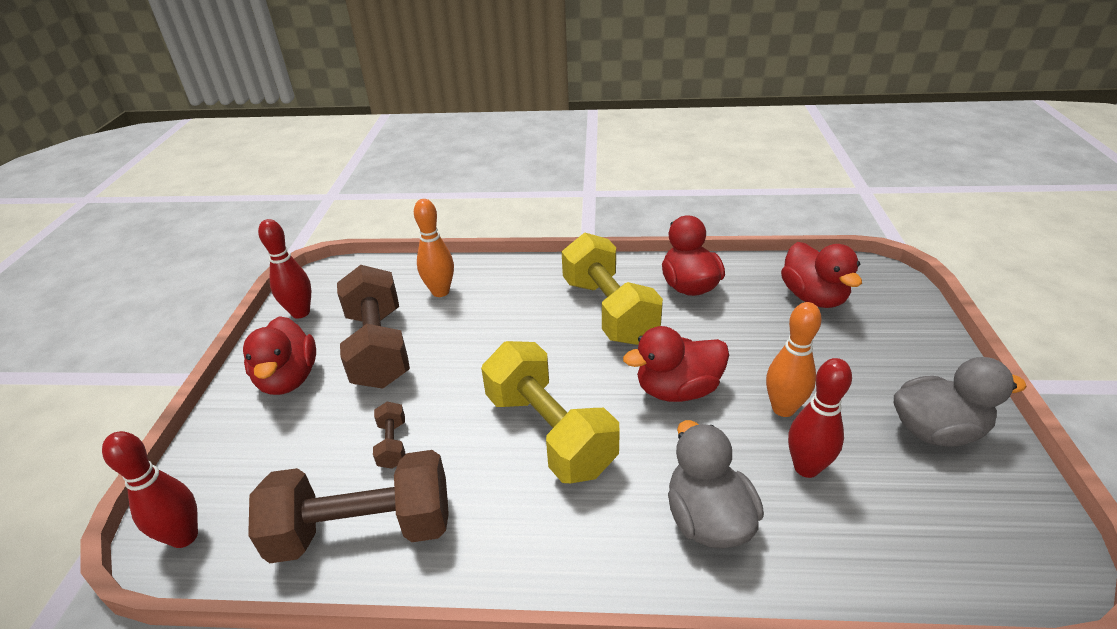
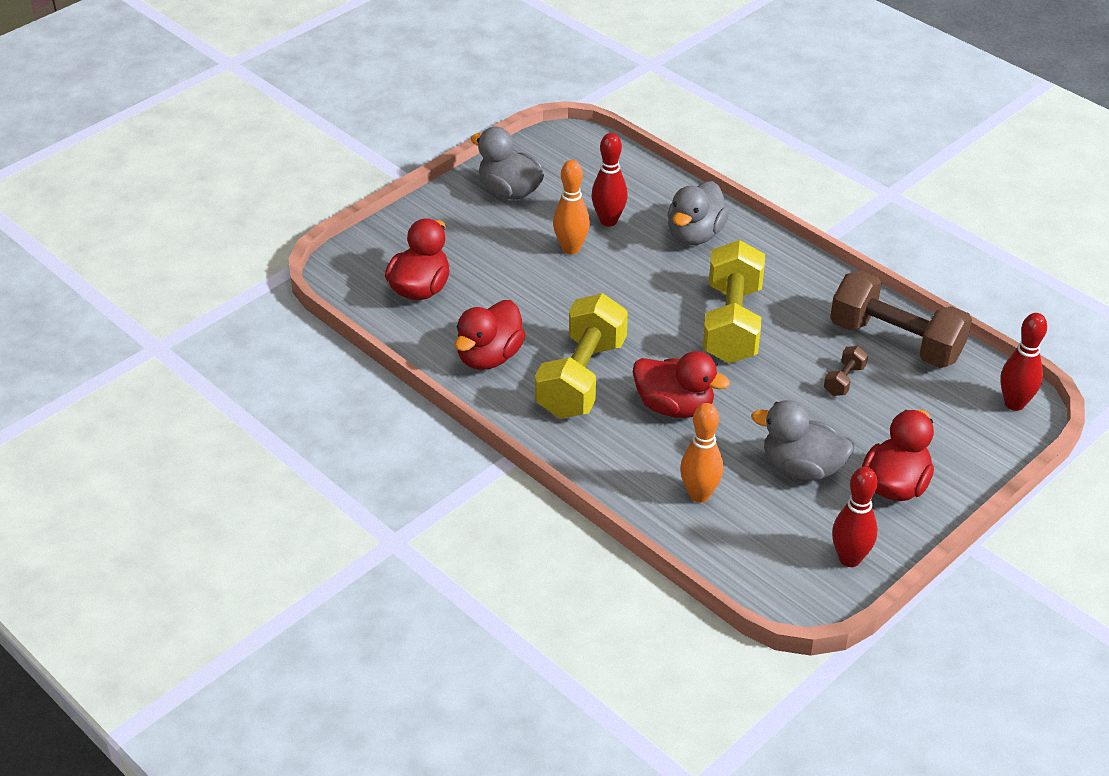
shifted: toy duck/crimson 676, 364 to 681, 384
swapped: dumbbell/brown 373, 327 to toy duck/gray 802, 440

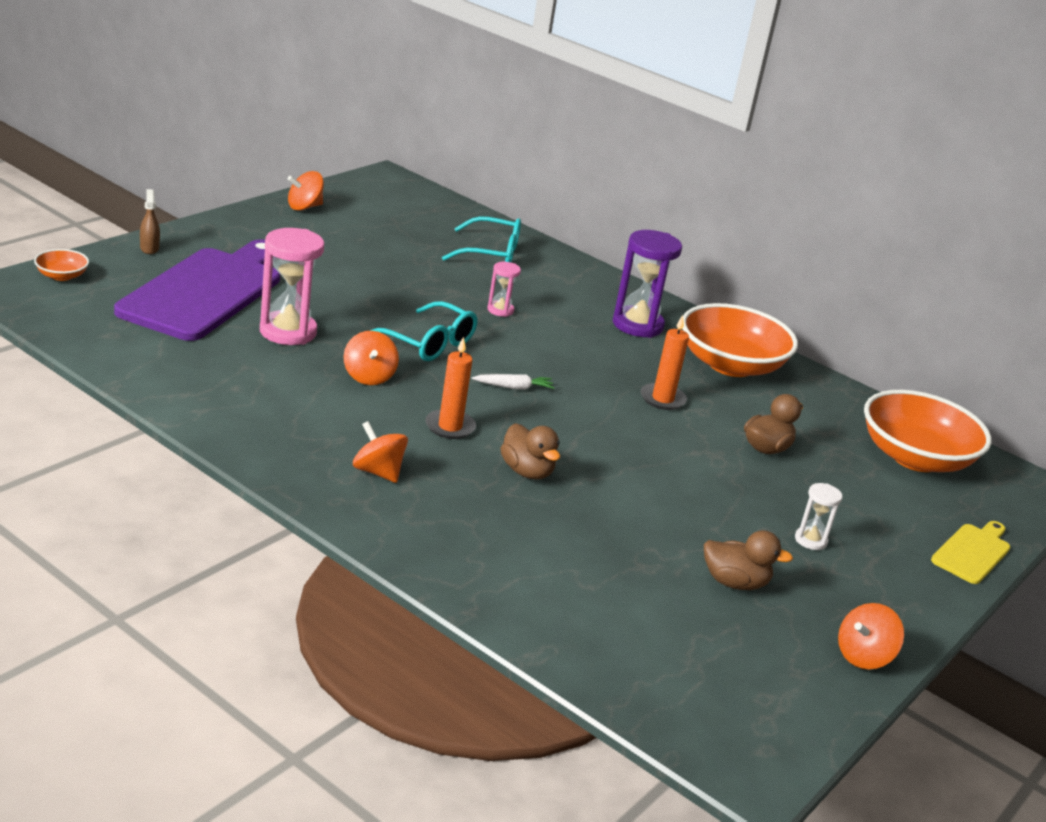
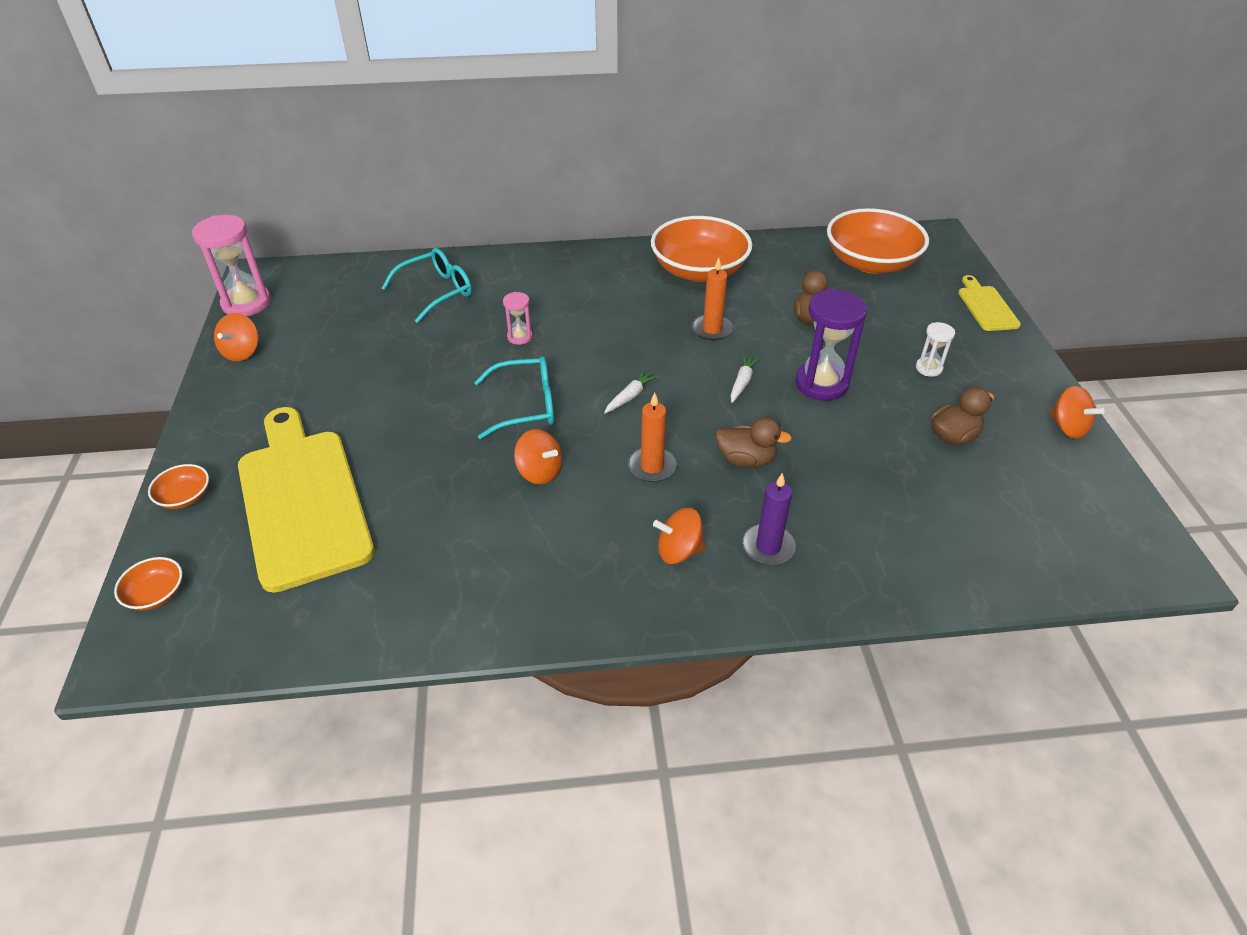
new: root vegetable/snow-white 745, 378; candle/royal purple 769, 519
shifted: sandglass/pink 292, 286 to 231, 265; sandglass/royal purple 647, 284 to 831, 345
swapped: sprayer/brown 150, 221 to bowl/orange 178, 486
repainted: cutting board/royal purple 197, 290 to cutting board/bright yellow 306, 500
rotated: whirligig/orange 871, 636 = 1076, 412 45 degrees counterclockwise

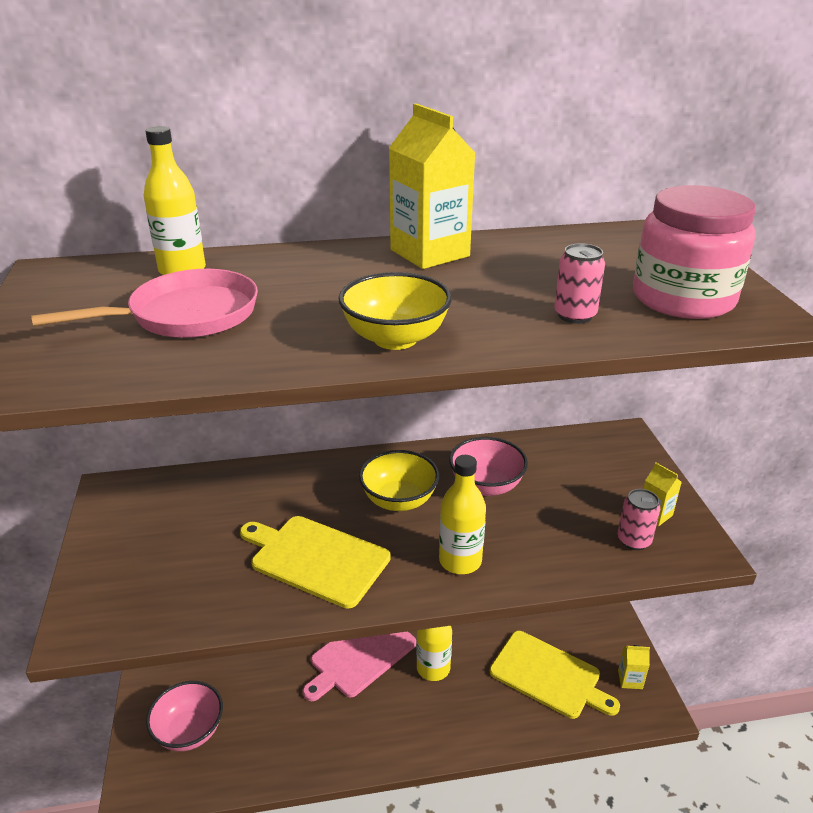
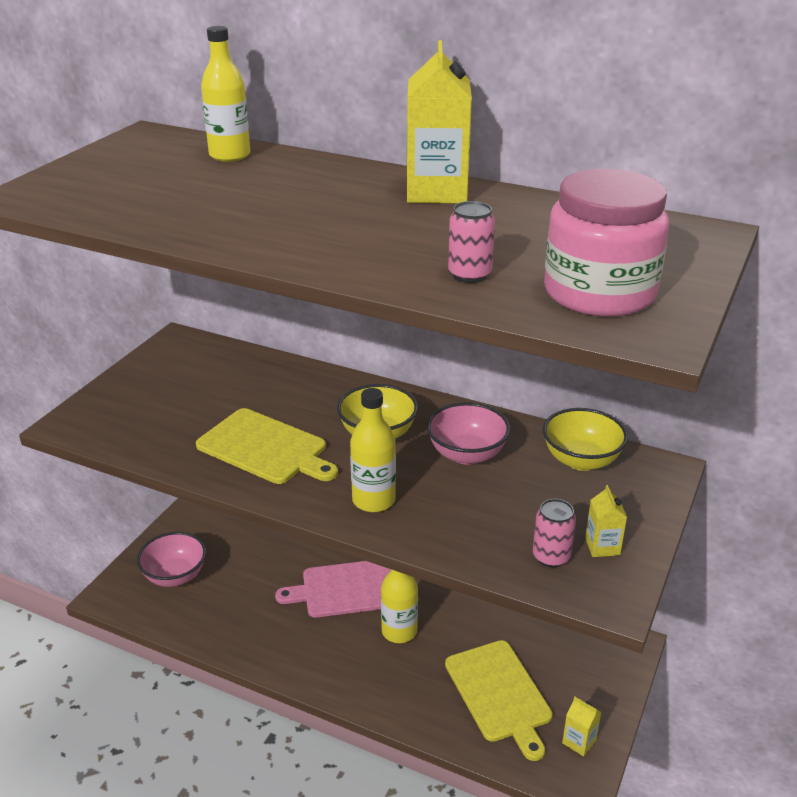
gone: pan/pink 144, 303
shifted: bowl/bright yellow 395, 311 to 585, 439
rotated: cutting board/bright yellow 315, 562 = 267, 446 150 degrees clockwise

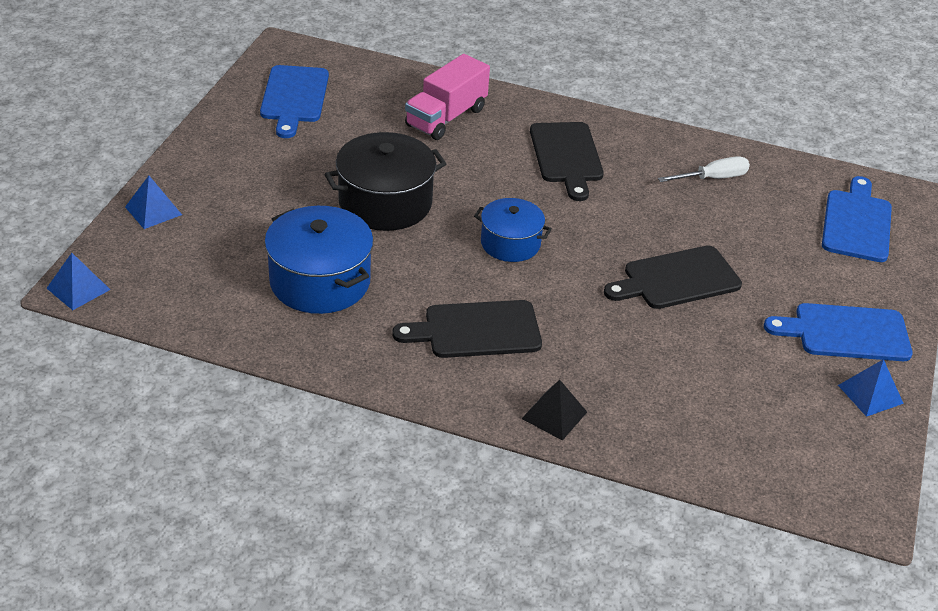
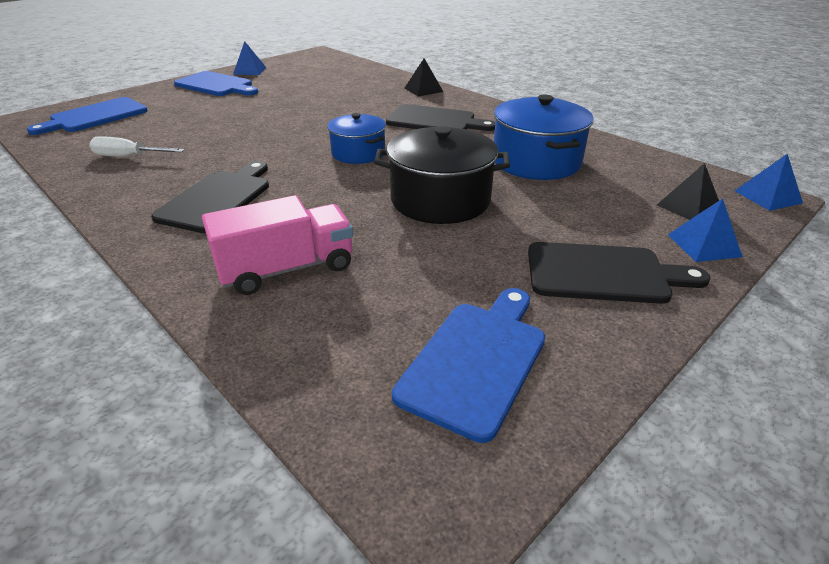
new: solid pyramid/jet-black 688, 191
shifted: cutting board/jet-black 673, 277 to 619, 273

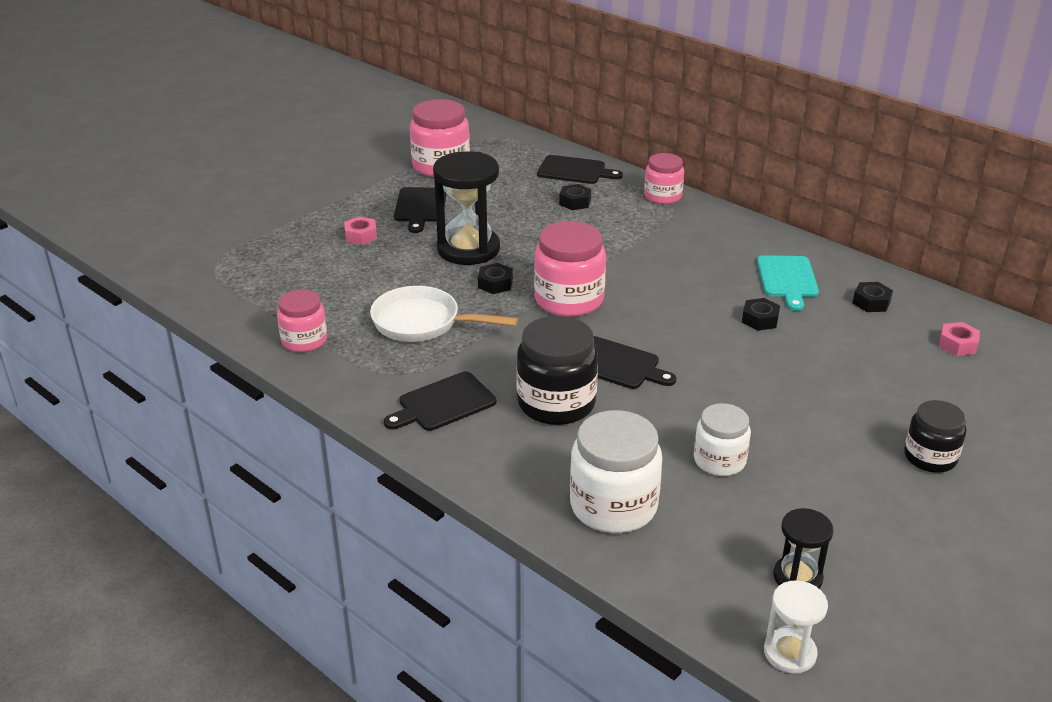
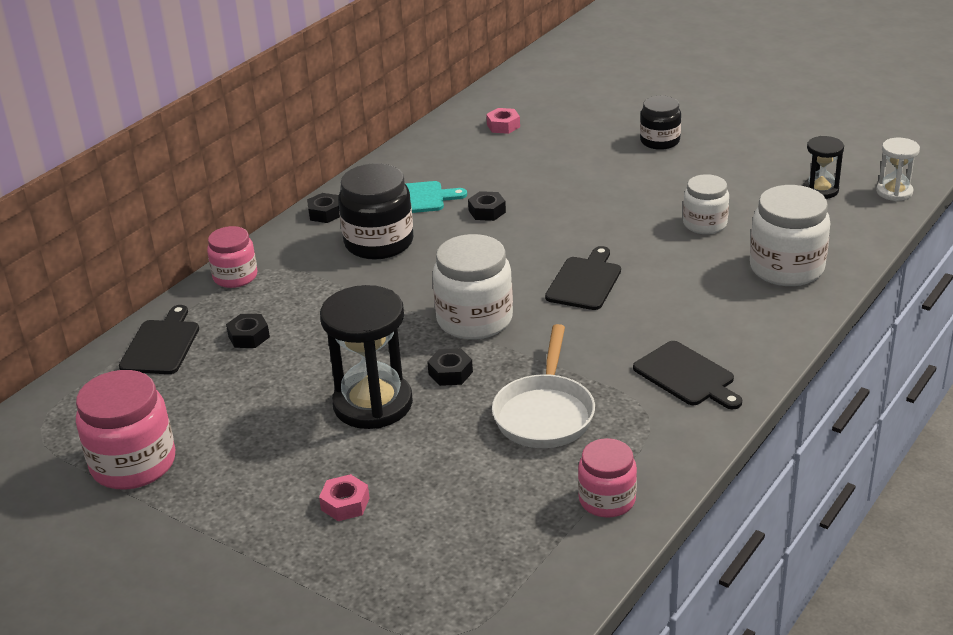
gone: cutting board/jet-black 420, 210
shifted: jar/jet-black 557, 370 to 375, 211; nut/jet-black 873, 297 to 323, 208
repainted: jar/pink 570, 269 to jar/snow-white 473, 287

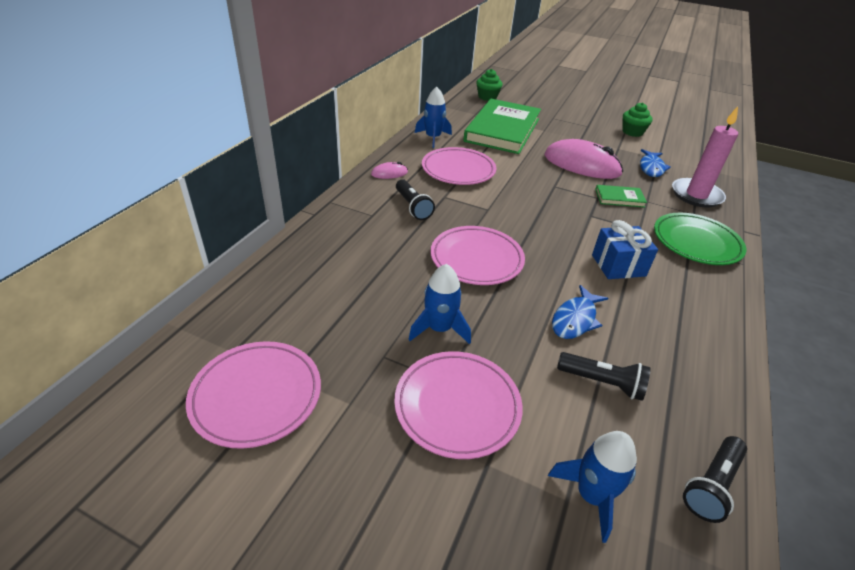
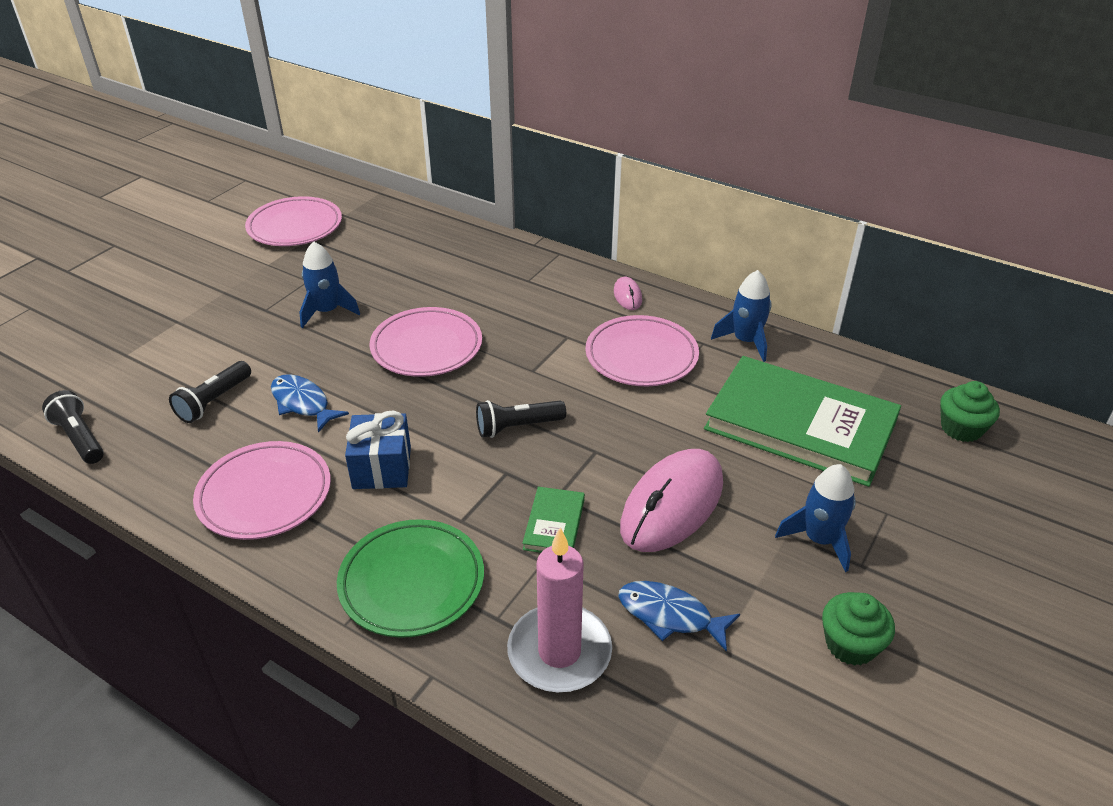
shifted: flat dish/pink 458, 405 to 262, 490; torch/jet-black 415, 199 to 521, 419; rocket/cobalt 592, 487 to 815, 518

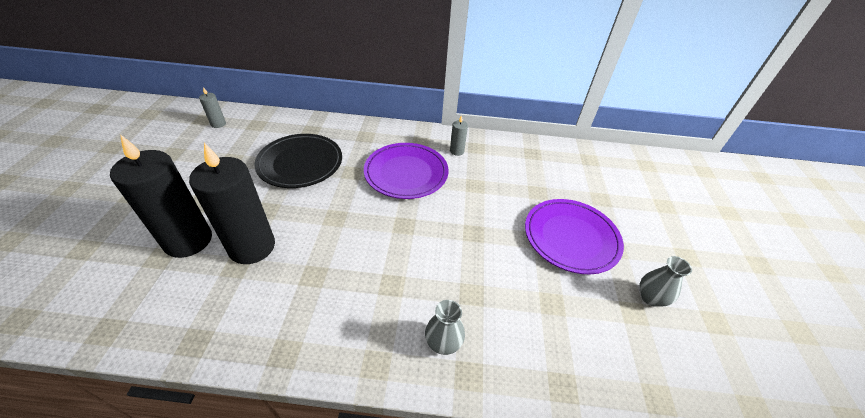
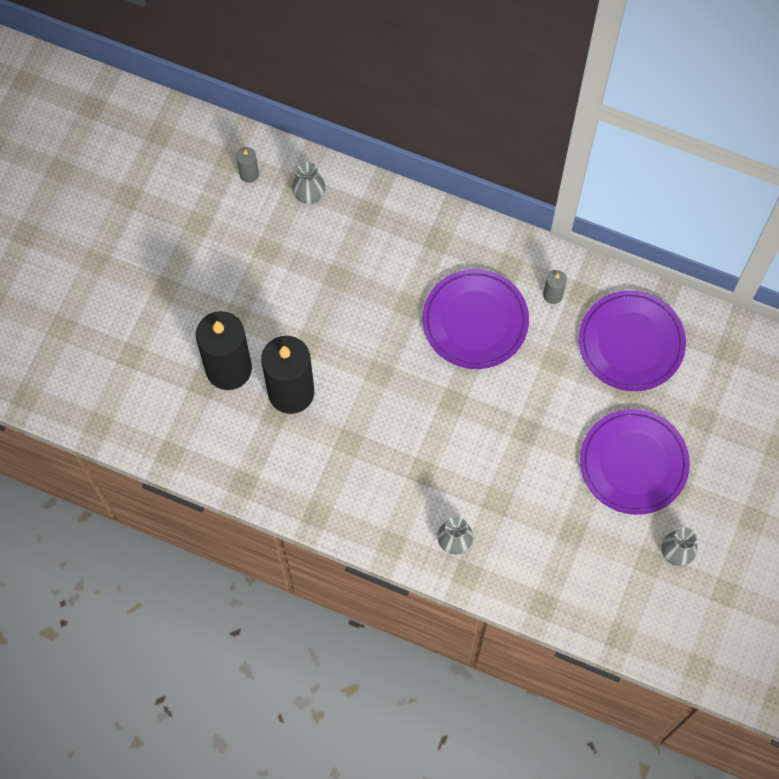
gone: flat dish/jet-black 298, 161
new: flower vase/gray 308, 183; flat dish/royal purple 632, 340

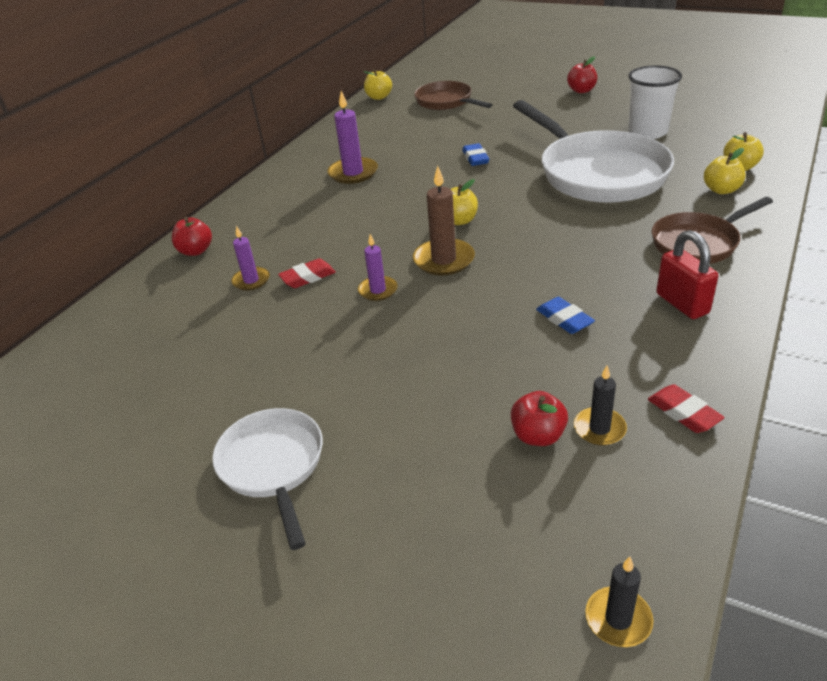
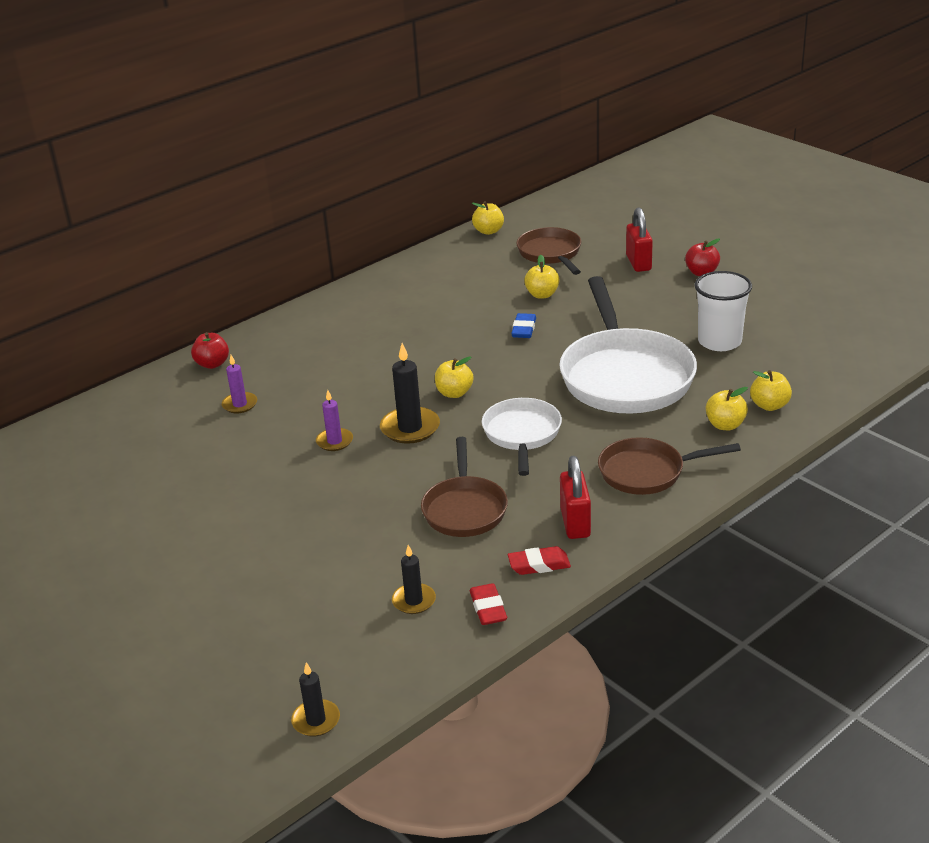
gone: candle/royal purple 352, 137; apple fruit/crimson 539, 418
new: apple fruit/bright yellow 542, 277; padlock/crimson 639, 239
shifted: pan/snow-white 267, 479 to 522, 437; pencil eraser/crimson 307, 273 to 539, 560
swapped: pencil eraser/cobalt 565, 315 to pan/brown 464, 487
repainted: candle/brown 444, 221 to candle/jet-black 410, 393

